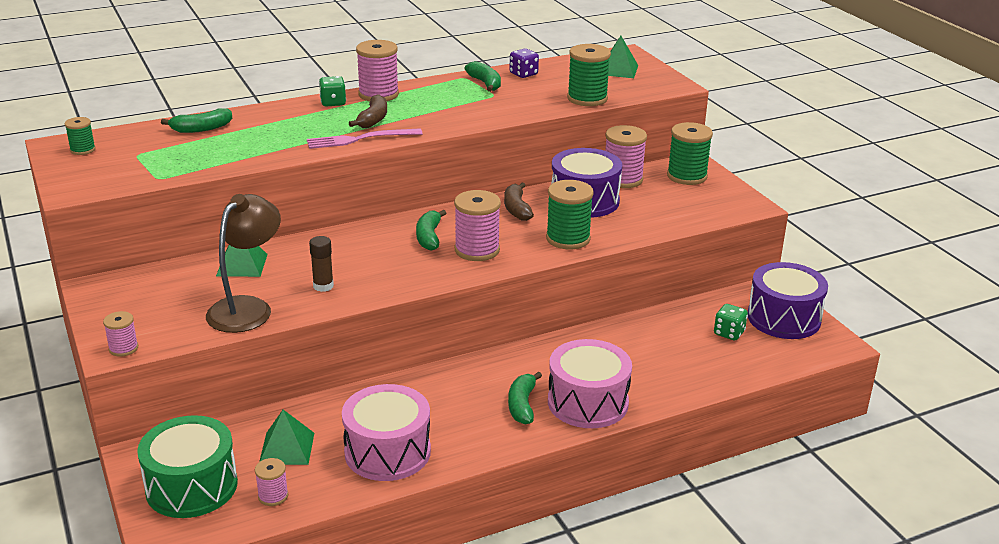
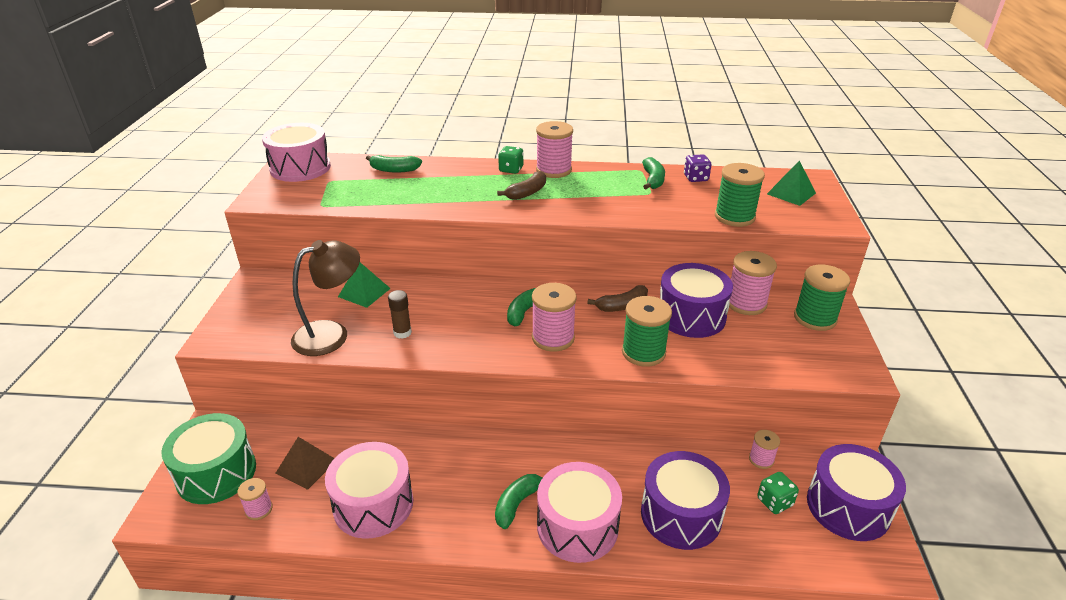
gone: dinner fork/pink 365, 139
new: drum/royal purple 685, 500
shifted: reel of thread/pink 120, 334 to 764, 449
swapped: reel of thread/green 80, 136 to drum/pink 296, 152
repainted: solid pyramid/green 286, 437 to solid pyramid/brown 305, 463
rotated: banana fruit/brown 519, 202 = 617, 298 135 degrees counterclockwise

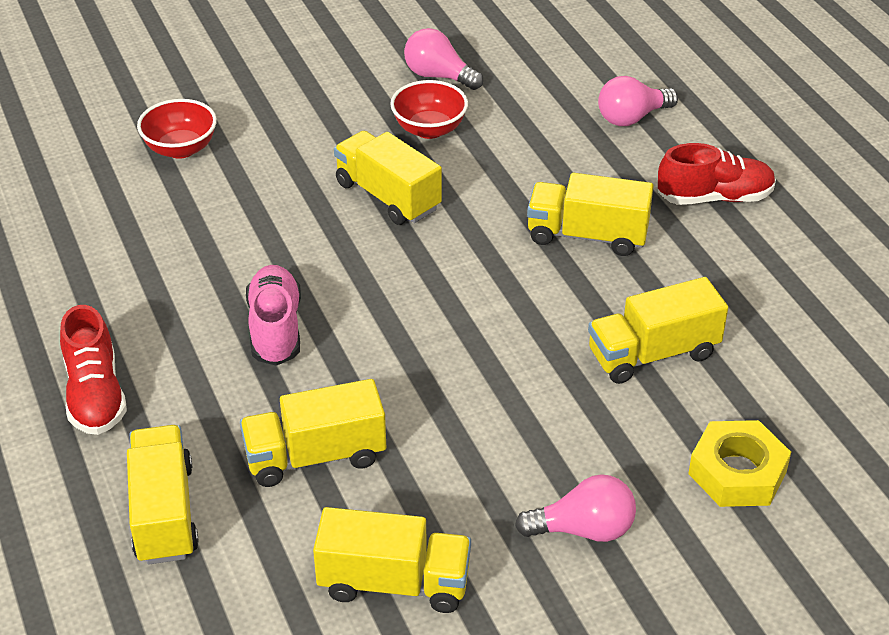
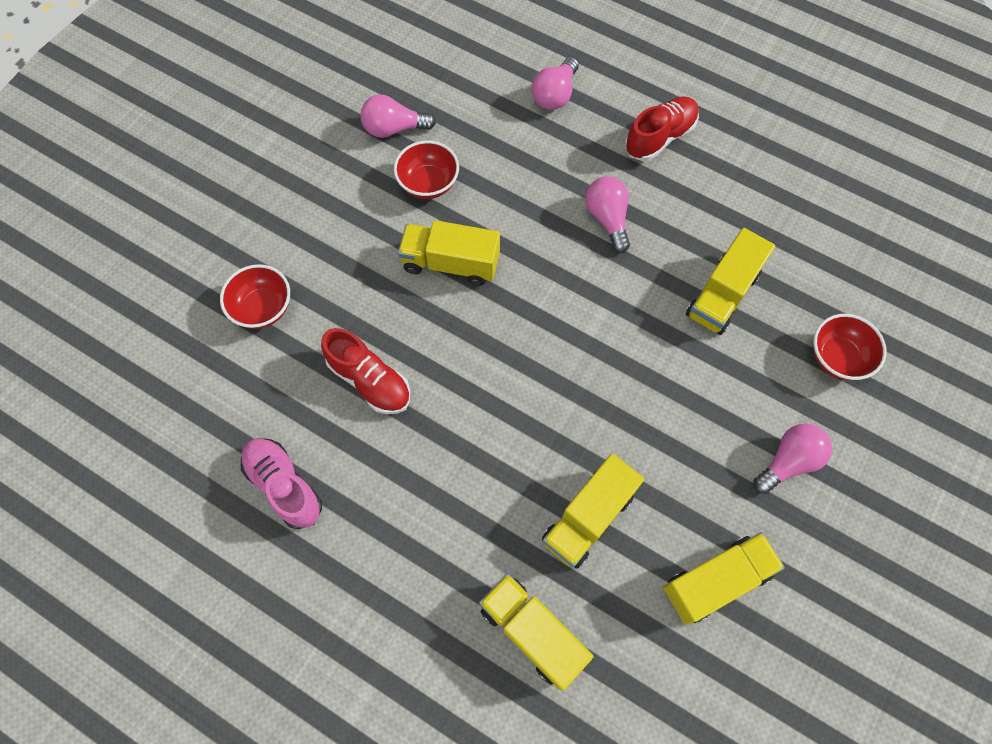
shifted: shoe/crimson 93, 370 to 365, 371; shoe/pink 273, 315 to 281, 483
swapped: truck/bright yellow 590, 214 to bulb/pink 607, 214; nut/bright yellow 739, 463 to bowl/crimson 849, 347

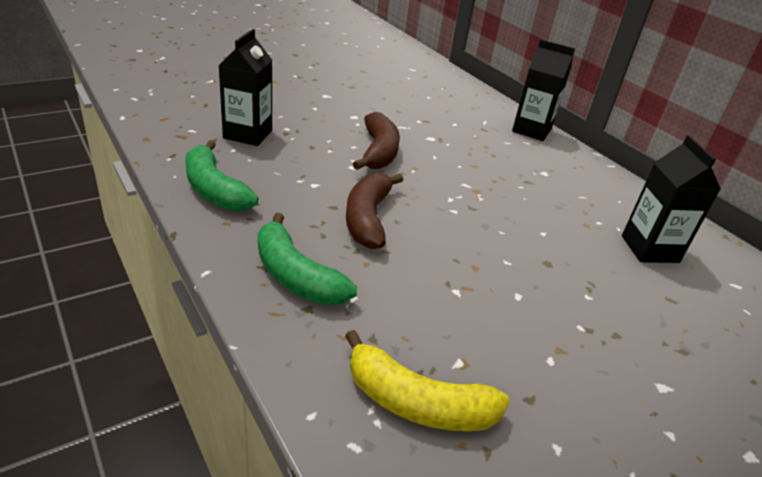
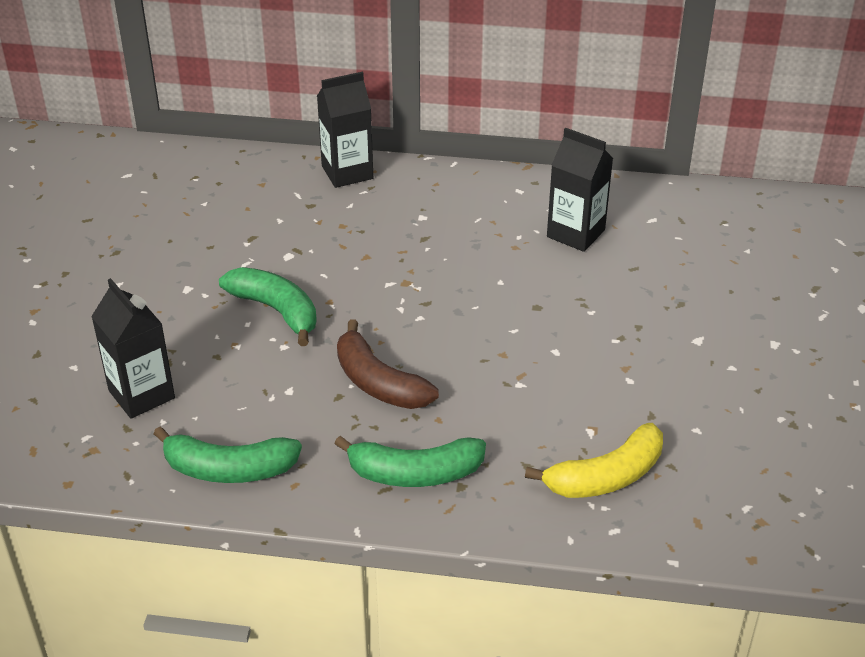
repainted: banana fruit/brown 376, 141 to banana fruit/green 268, 306

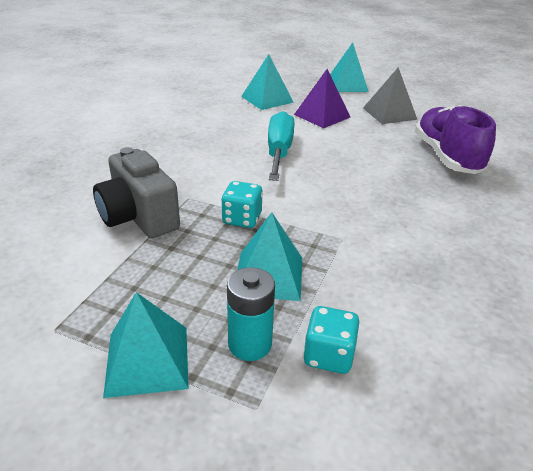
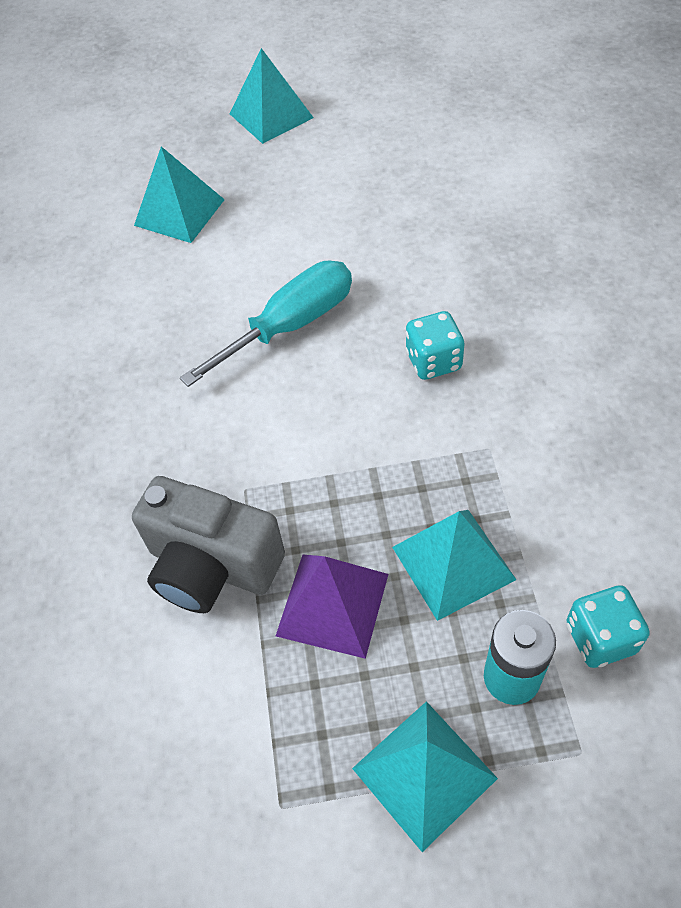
gone: solid pyramid/gray 390, 95; shoe/royal purple 455, 139
shifted: game die/aqua 242, 204 to 435, 345; solid pyramid/royal purple 322, 98 to 332, 607
rotated: flat screwdriver/aqua 281, 146 = 266, 323 75 degrees clockwise

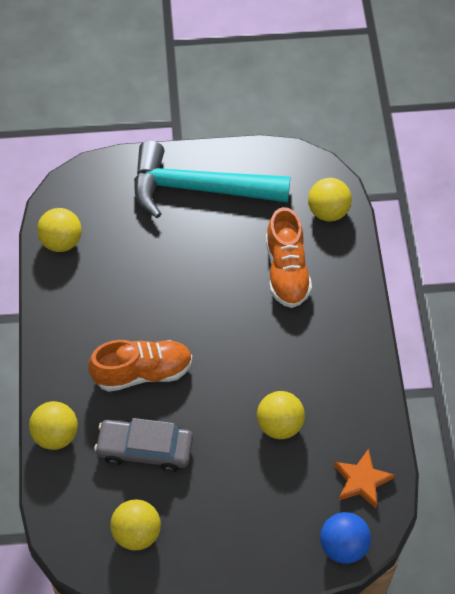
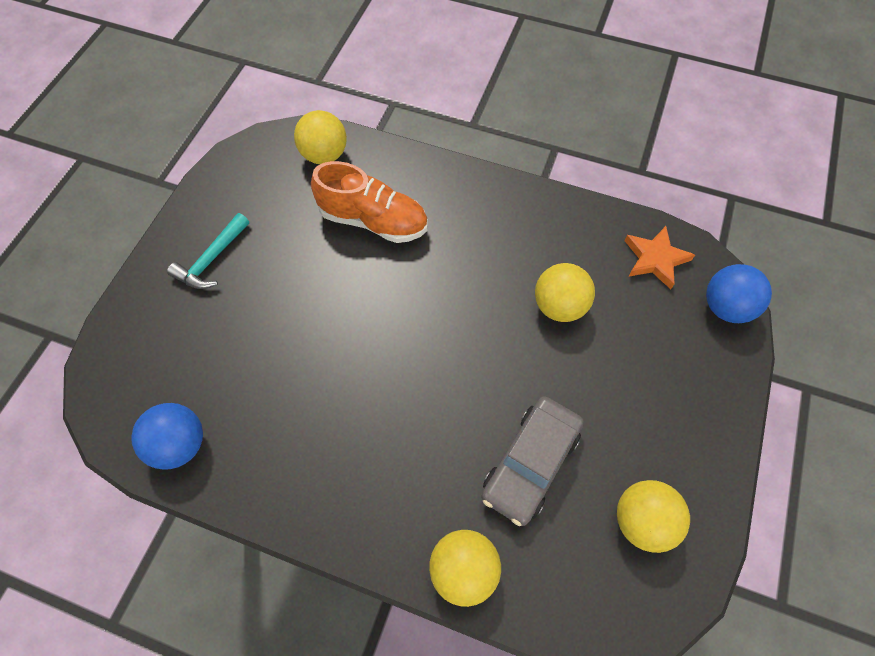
gone: shoe/orange 140, 366
repainted: sphere/bright yellow 59, 230 to sphere/cobalt 167, 436
scaled: claw hammer/aqua 212, 179 = 208, 251 x0.46

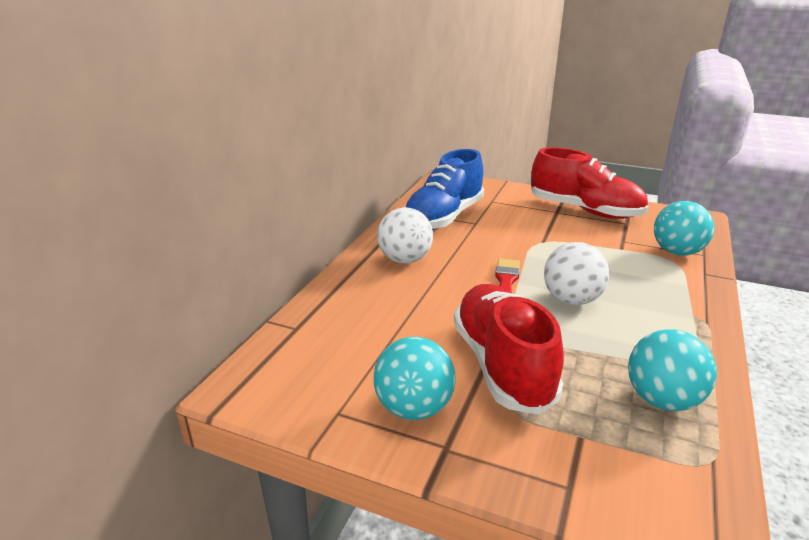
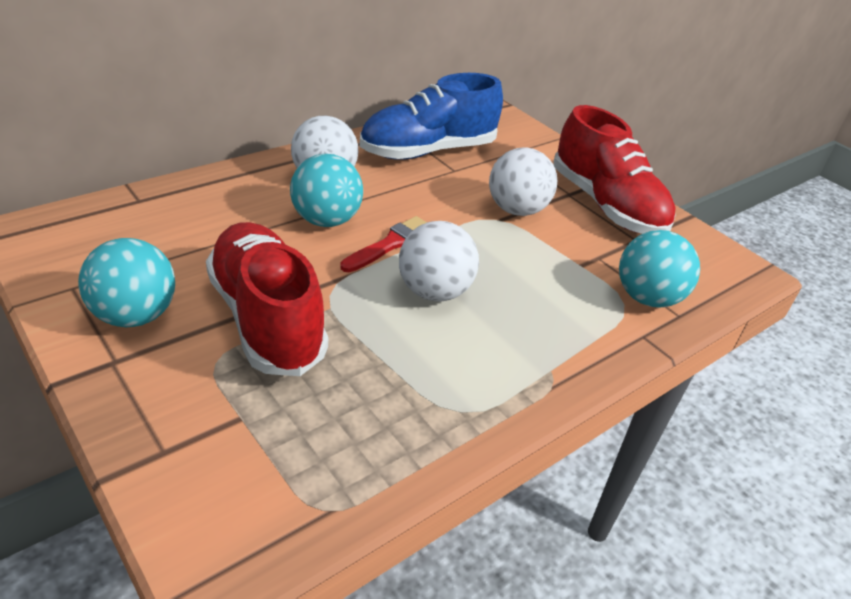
new: sphere/snow-white 523, 182
shifted: sphere/aqua 672, 370 to 326, 190
rotated: shoe/crimson 509, 349 = 267, 299 45 degrees counterclockwise

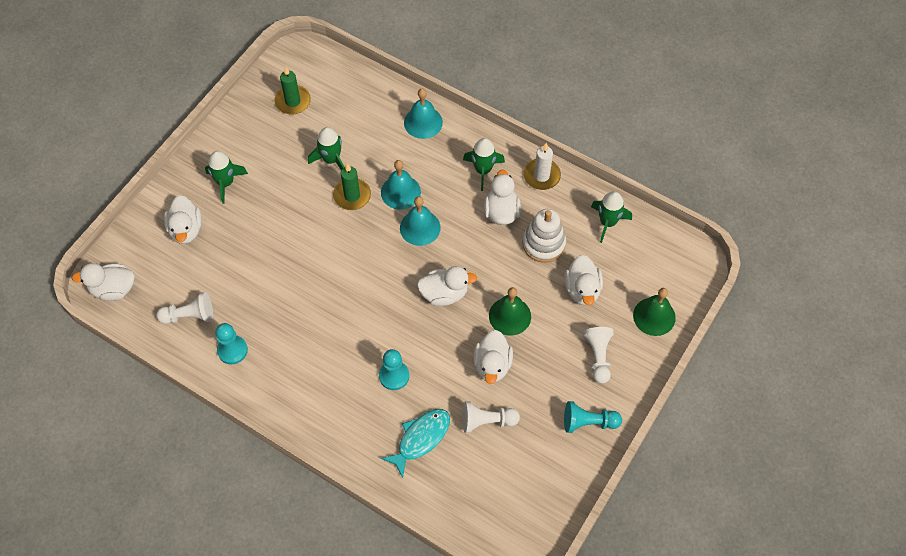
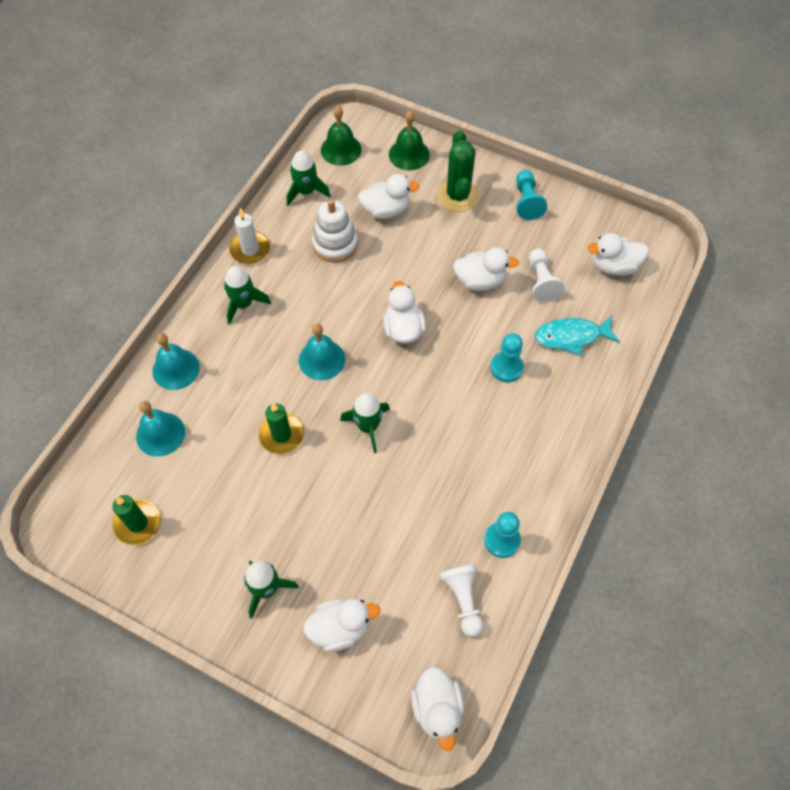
shifted: rocket/green 326, 149 to 365, 423; hand bell/aqua 401, 185 to 160, 429; toy duck/snow-white 502, 197 to 618, 254; hand bell/green 510, 311 to 341, 136
swapped: pawn/snow-white 598, 355 to cactus/green 458, 171
rotated: fish/aqua 415, 443 = 577, 336 45 degrees counterclockwise

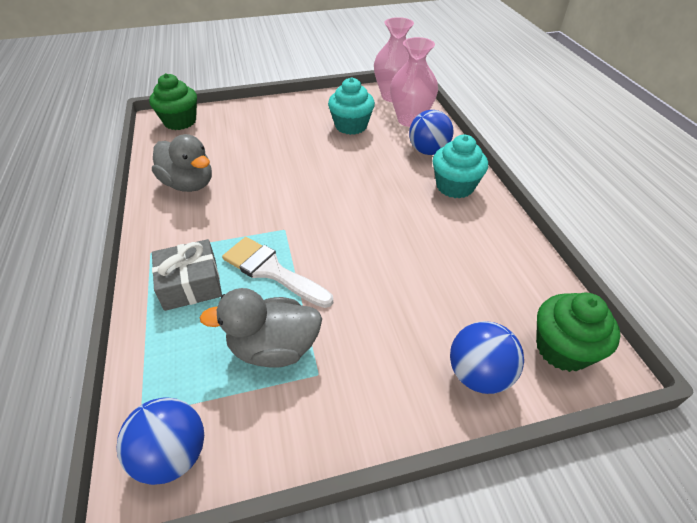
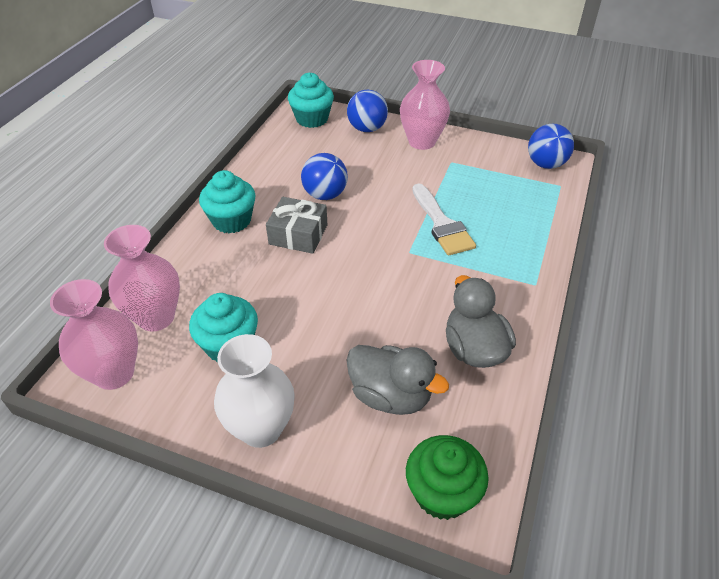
new: flower vase/snow-white 254, 391; flower vase/pink 425, 105
shifted: wrapped gift/gray 187, 275 to 296, 225; toy duck/gray 261, 328 to 397, 380; sphere/cobalt 431, 132 to 324, 176
repainted: cupcake/green 578, 332 to cupcake/aqua 311, 100

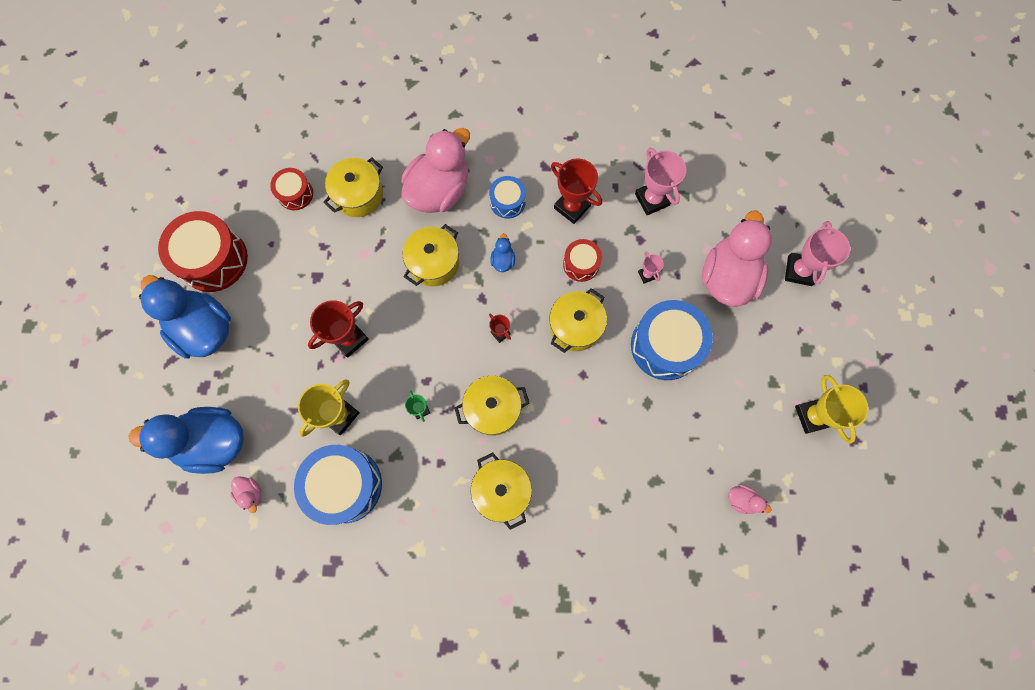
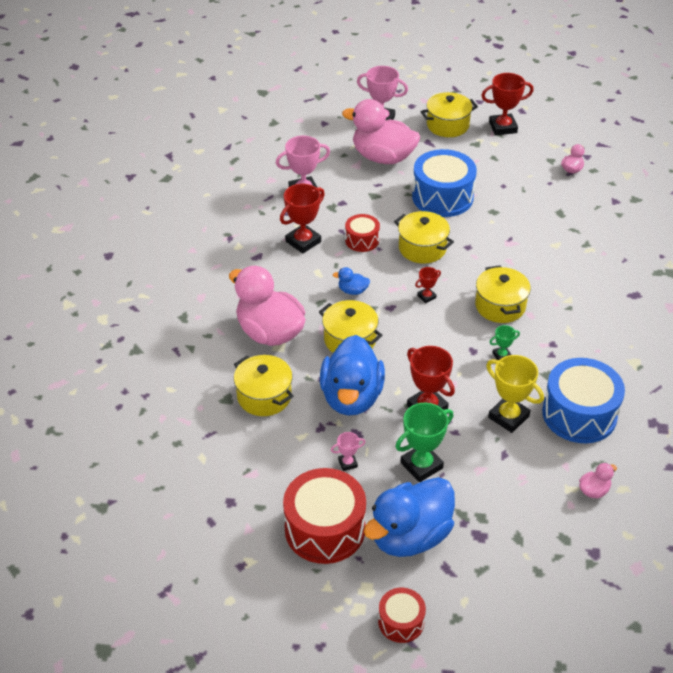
gone: drum/cobalt 507, 197
new: prize cup/green 424, 442
shifted: toy duck/cobalt 186, 440 to 352, 375; drum/crimson 291, 189 to 402, 615; stockpot/bright yellow 501, 491 to 449, 114; prize cup/pink 651, 268 to 348, 451
repainted: prize cup/bright yellow 831, 409 to prize cup/crimson 507, 104

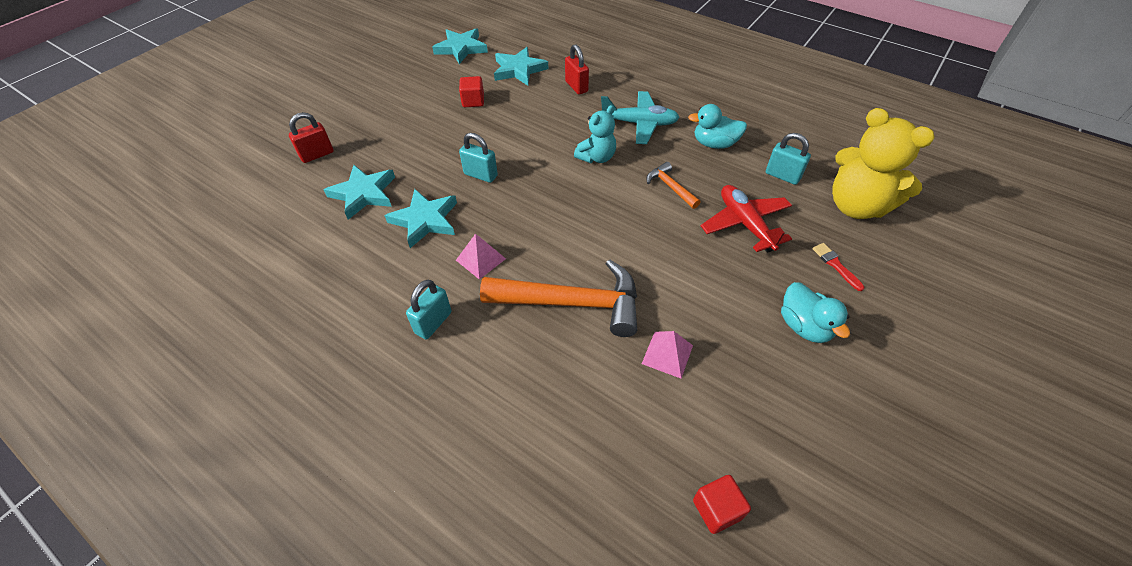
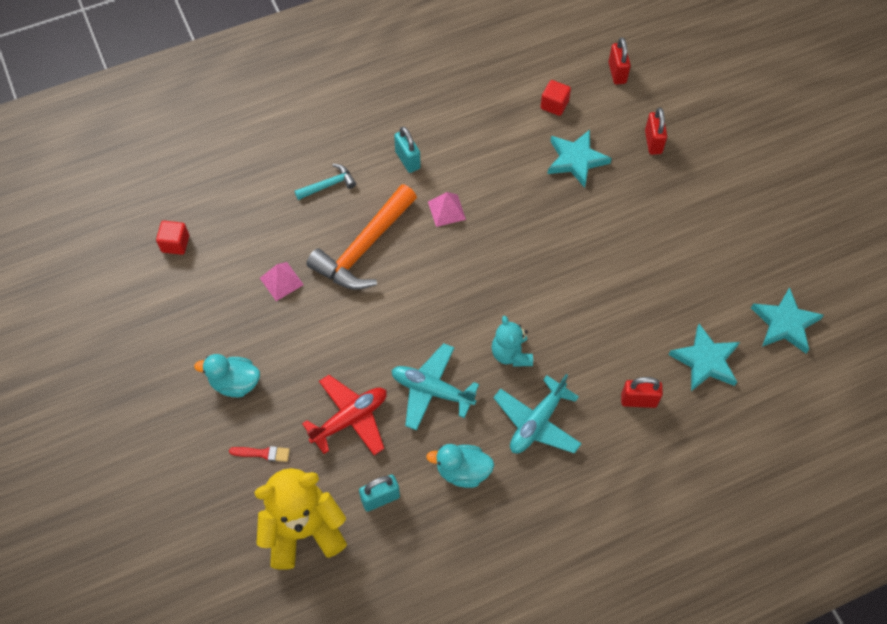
gone: five-pointed star/aqua 420, 218; padlock/aqua 478, 158
new: claw hammer/aqua 325, 182; padlock/crimson 619, 61
shifted: solid cube/crimson 471, 91 to 556, 98
swapped: claw hammer/orange 674, 185 to toy plane/aqua 435, 387
rotated: toy duck/aqua 717, 126 = 460, 466 120 degrees counterclockwise; toy plane/crimson 746, 218 = 344, 415 45 degrees counterclockwise

